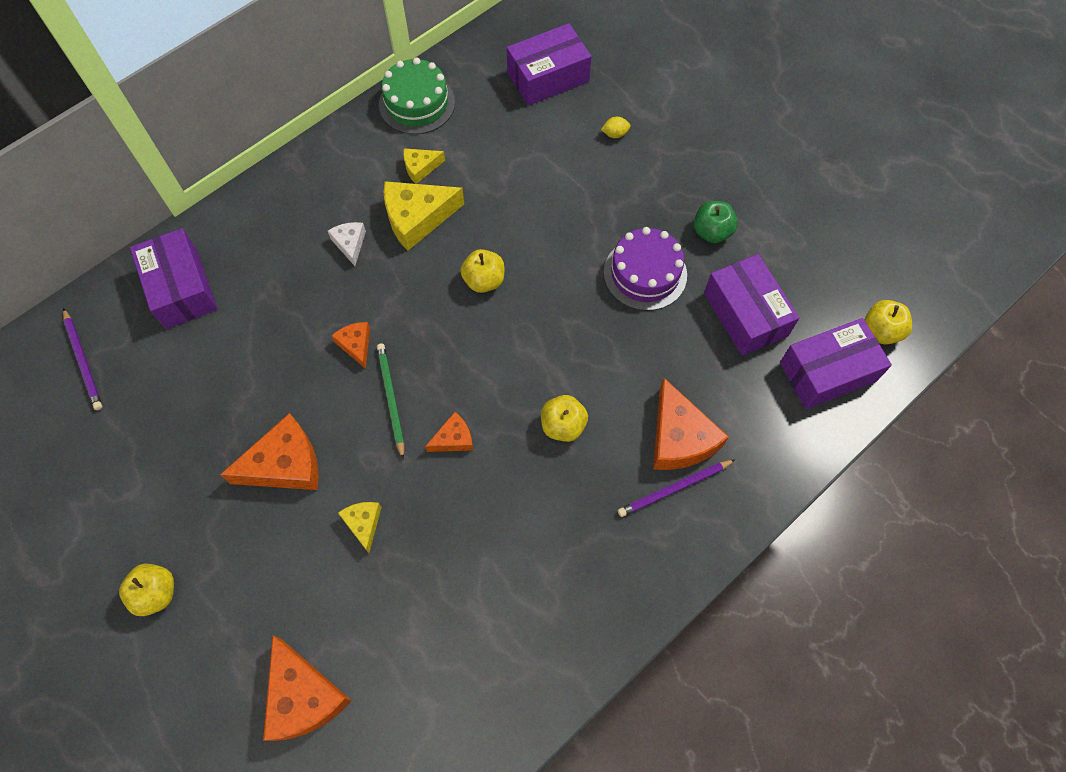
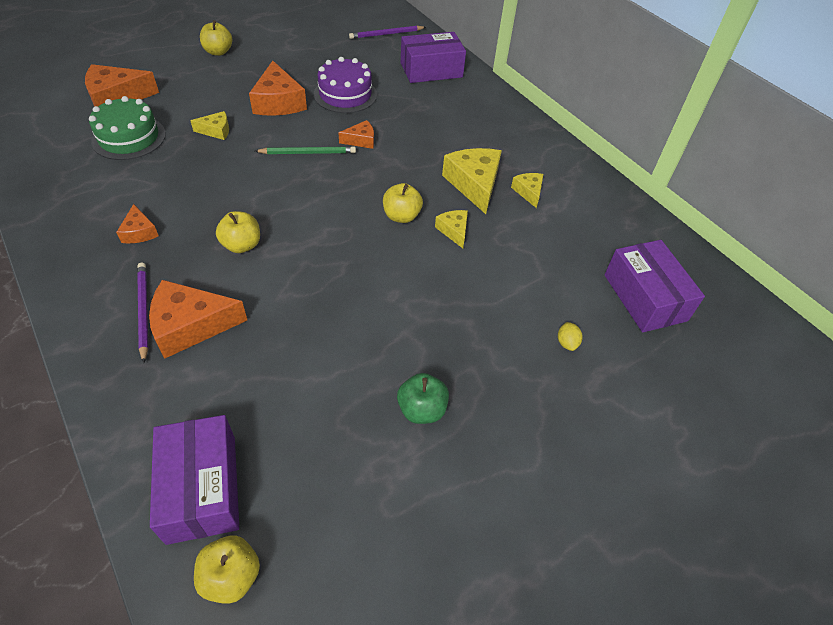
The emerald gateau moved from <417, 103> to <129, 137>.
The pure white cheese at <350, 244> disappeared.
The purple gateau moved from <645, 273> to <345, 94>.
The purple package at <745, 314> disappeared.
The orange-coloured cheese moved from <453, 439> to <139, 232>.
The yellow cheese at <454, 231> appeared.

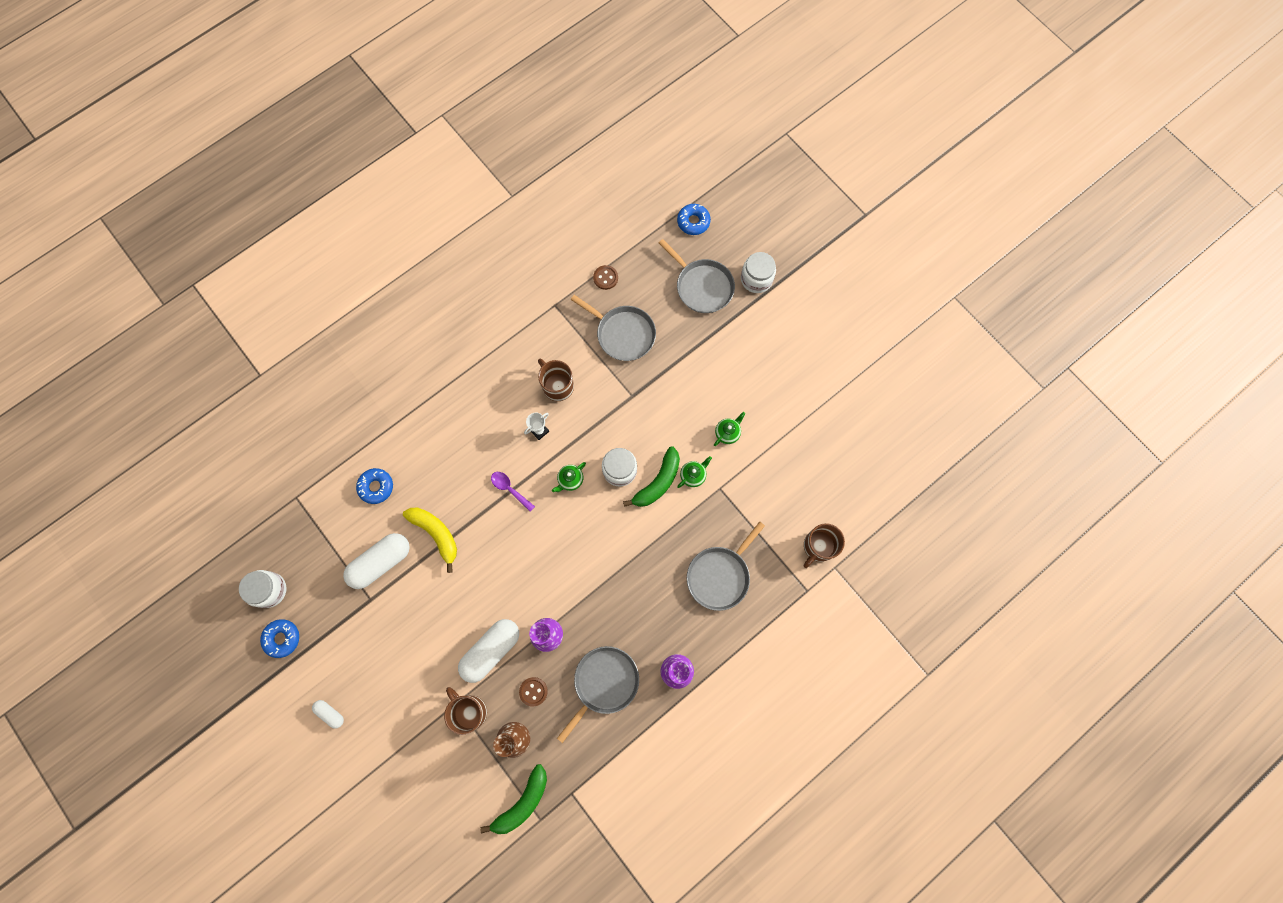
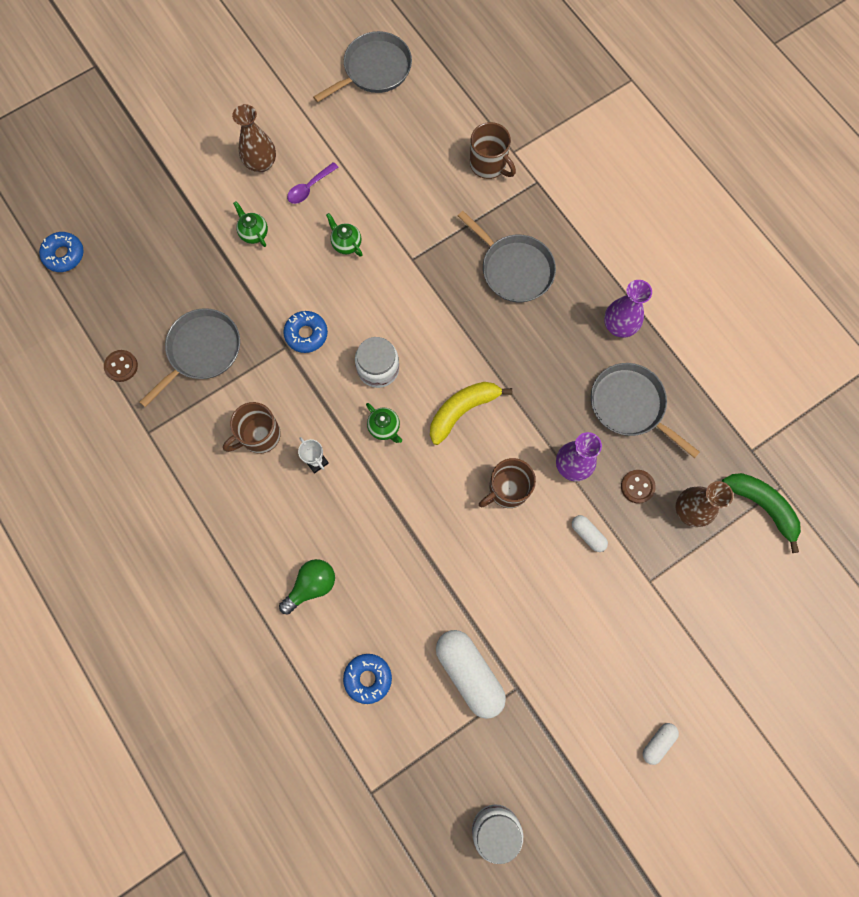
The ash-grey frying pan moved from <702, 286> to <374, 70>.
The pure white jam jar at <756, 279> disappeared.
The emerald banana at <658, 482> disappeared.
The emerald china teapot moved from <693, 475> to <254, 233>.
The purple spoon moved from <510, 489> to <309, 187>.
The yellow banana moved from <436, 534> to <462, 410>.
The cobalt doughnut moved from <282, 638> to <306, 334>.
The pure white capsule at <491, 650> changed to 0.49 times the size.
The russet coffee mug moved from <469, 711> to <507, 489>.
The russet tall vase at <261, 163> appeared.
The emerald lightbulb at <311, 586> appeared.

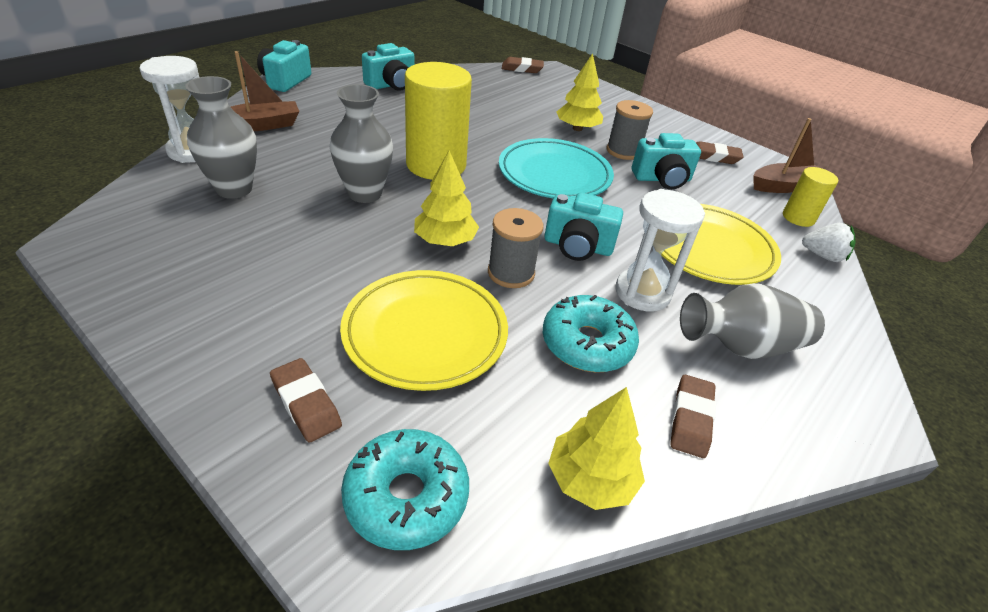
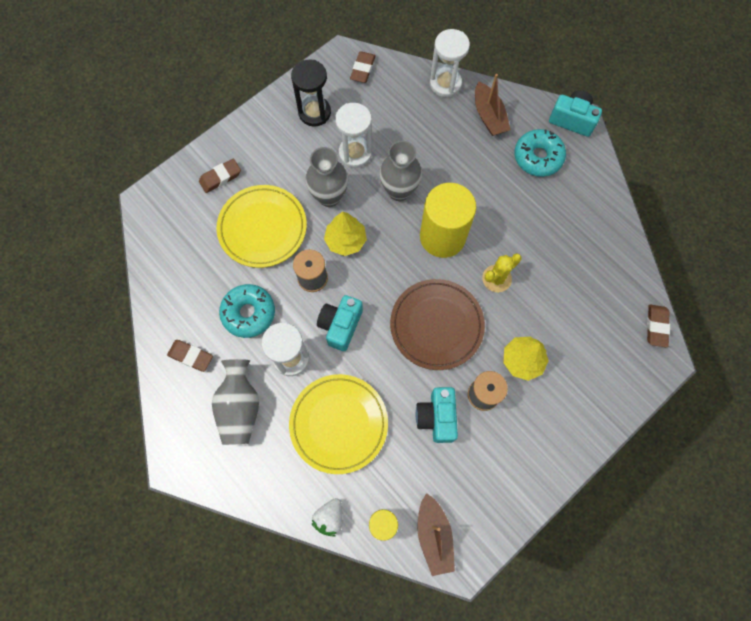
The teal photo camera at <391, 85> disappeared.
The ash-grey tall vase moved from <234, 189> to <329, 197>.
The teal flat dish at <554, 174> became the russet flat dish at <436, 325>.
The russet pencil eraser moved from <713, 157> to <363, 69>.
The yellow fir tree at <591, 479> disappeared.
The teal doughnut moved from <406, 497> to <538, 157>.
The ebony sand timer at <314, 113> appeared.
The pure white sand timer at <355, 153> appeared.
The yellow prickly plant at <496, 278> appeared.

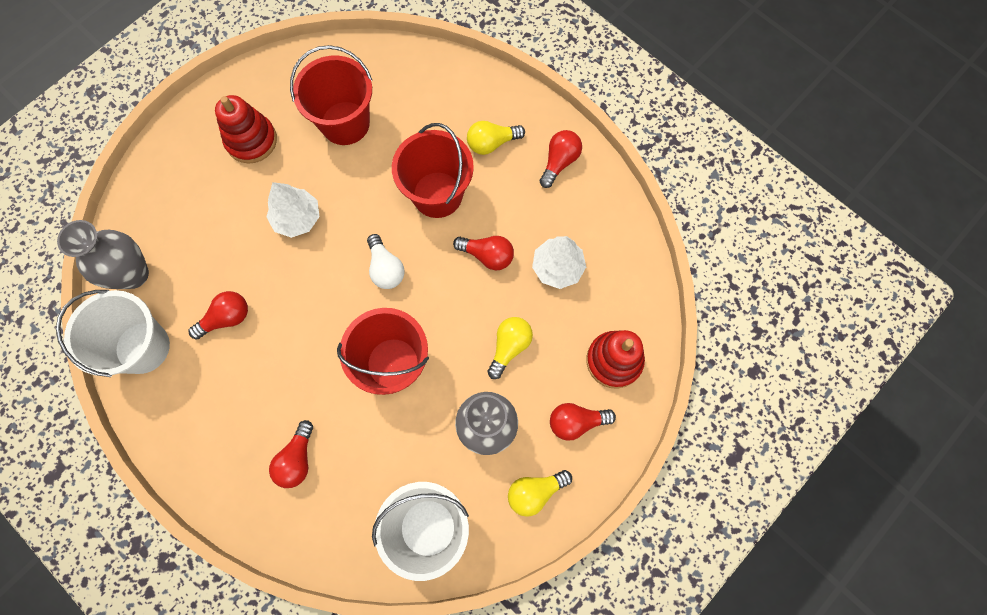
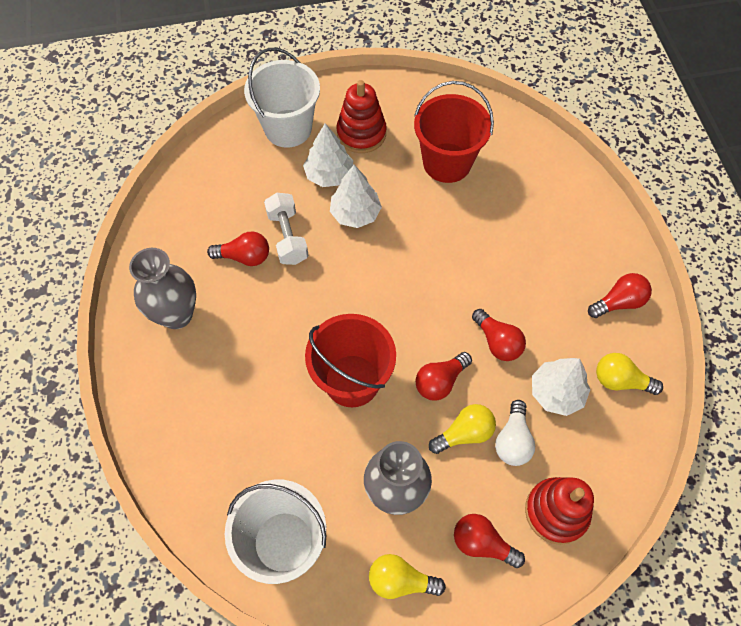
The yellow lightbulb moved from <492, 143> to <620, 380>.
The red bucket at <437, 194> disappeared.
The ash-grey tall vase moved from <133, 274> to <176, 315>.
The pure white lightbulb moved from <385, 268> to <513, 440>.
The pure white bucket moved from <142, 347> to <288, 128>.
The red lightbulb moved from <297, 459> to <440, 381>.
The pure white fir tree at <329, 175> appeared.
The pure white dumbbell at <287, 237> appeared.

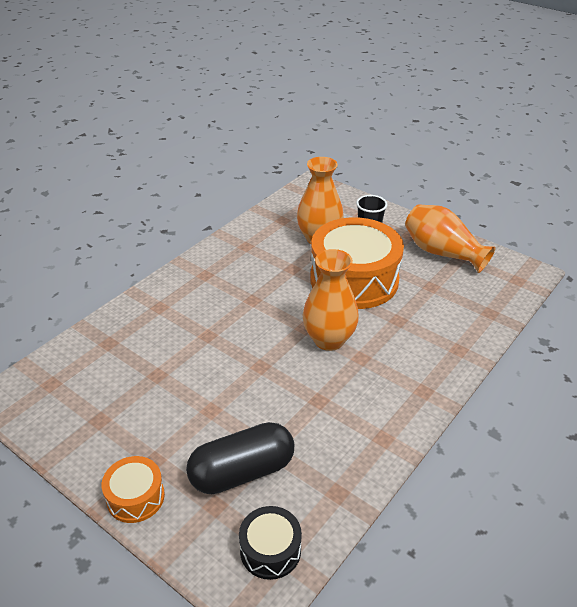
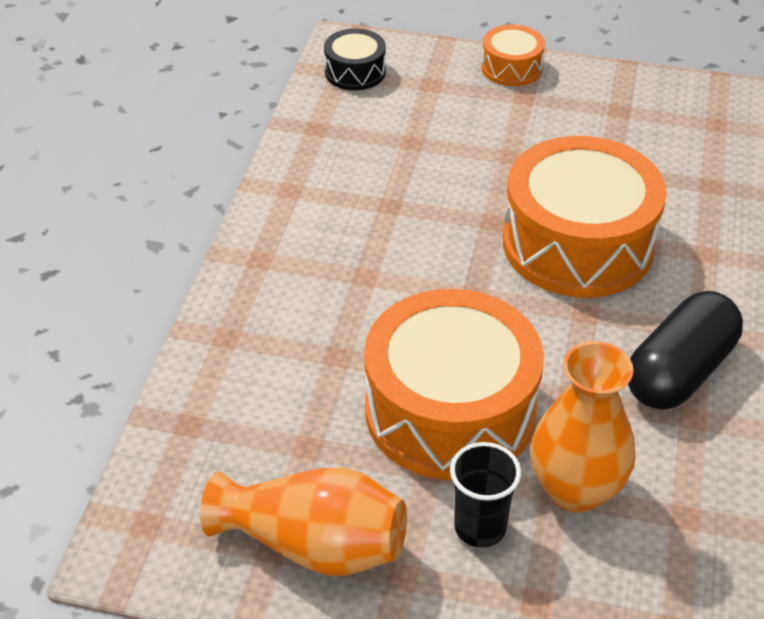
The orange-coloured tall vase at <329, 340> disappeared.
The ebony capsule moved from <242, 472> to <679, 372>.
The orange-coloured snare drum at <578, 244> appeared.

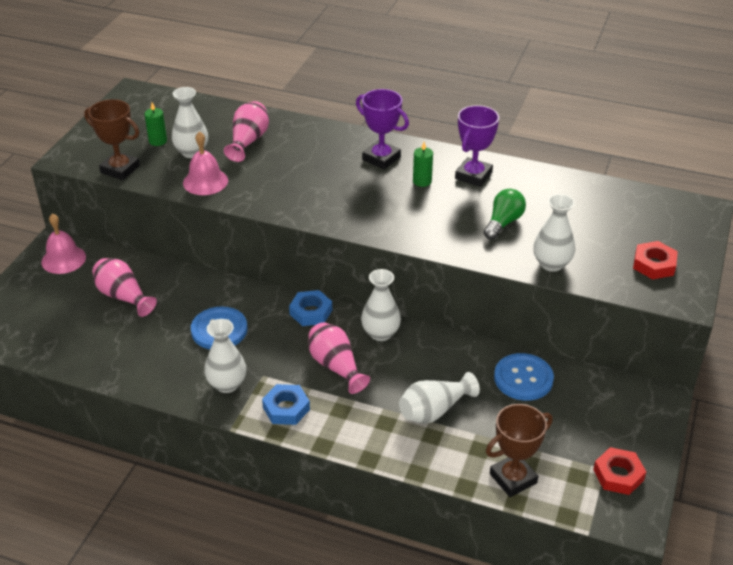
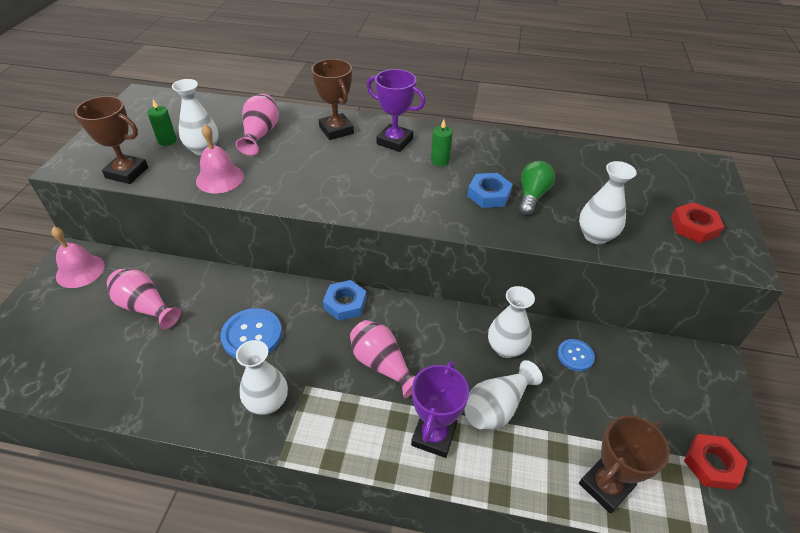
The purple award cup moved from <473, 176> to <434, 435>.
The pure white tall vase moved from <380, 333> to <506, 348>.
The cobalt sewing button at <523, 378> changed to 0.59 times the size.
The cobalt nut moved from <286, 408> to <489, 194>.
The russet award cup at <336, 130> appeared.

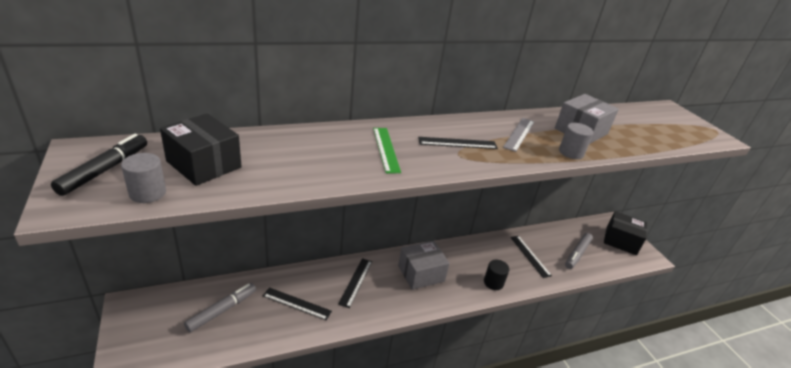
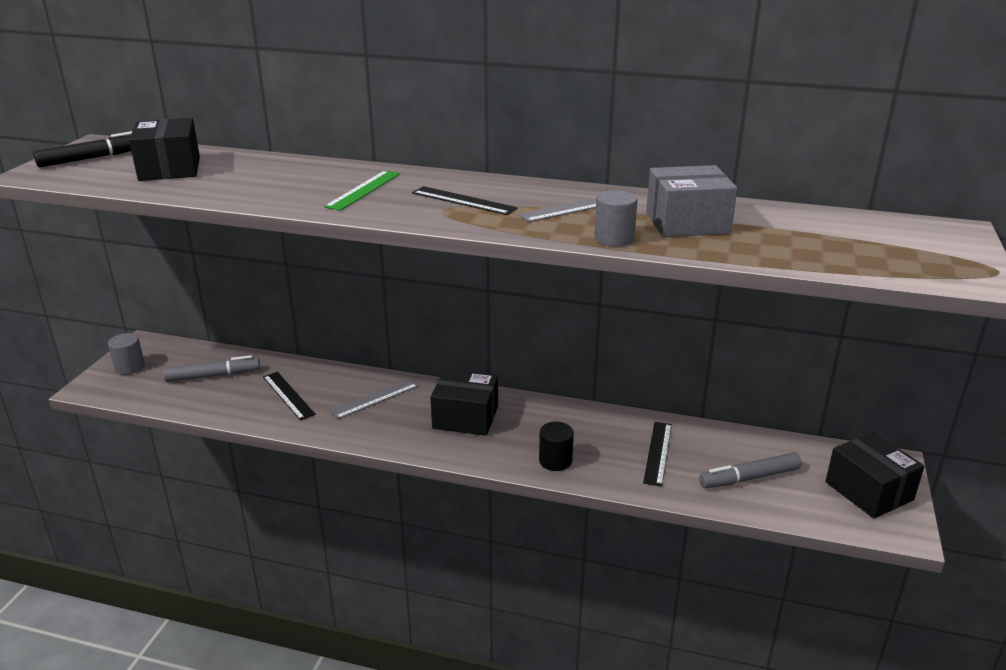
The ash-grey cylinder shape moved from <148, 193> to <129, 367>.
The ash-grey package at <421, 273> became the ebony package at <465, 417>.
The ebony measuring stick at <356, 282> became the ash-grey measuring stick at <375, 398>.

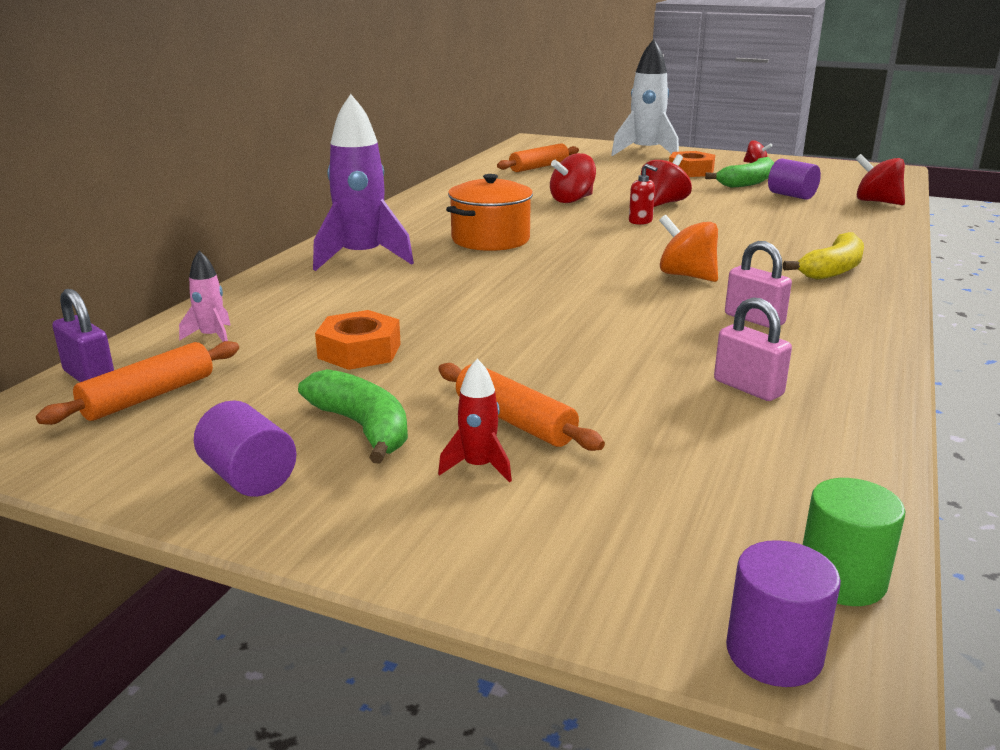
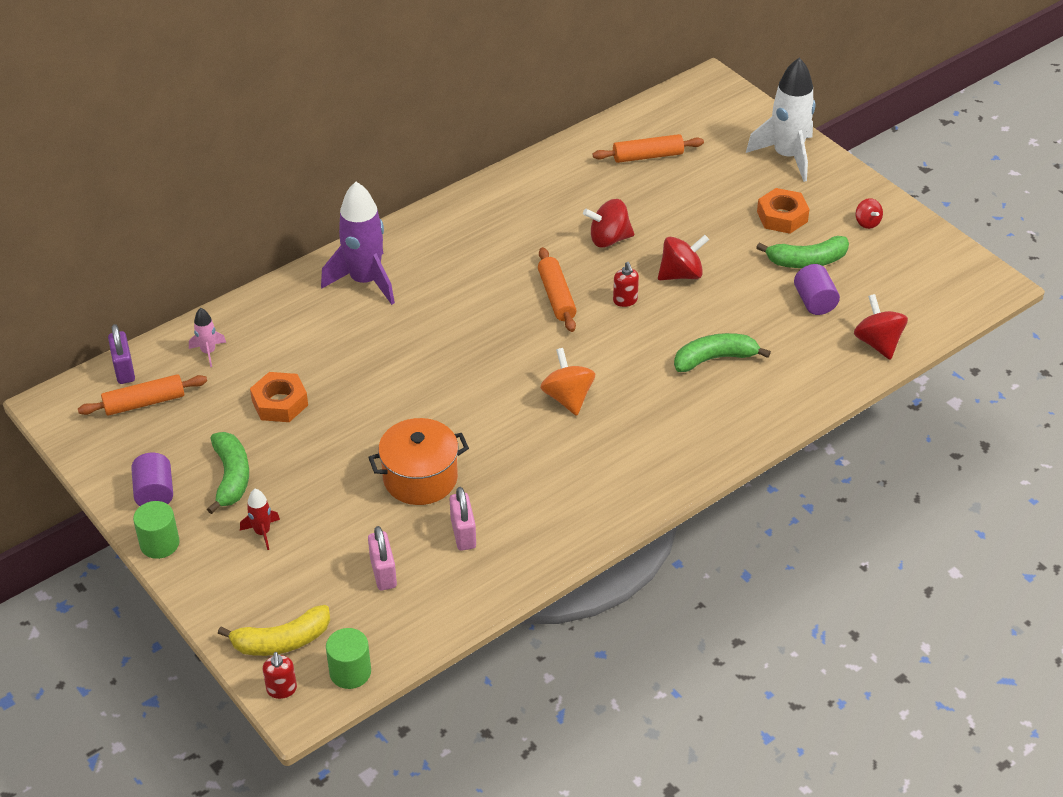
The orange-coloured cooking pot moved from <490, 239> to <420, 478>.
The yellow banana moved from <832, 269> to <282, 641>.
The pink padlock moved from <754, 319> to <383, 573>.
The orange-coloured dough roller moved from <514, 421> to <556, 296>.
The purple cylinder shape at <774, 653> was replaced by the red soap dispenser at <281, 689>.
The emerald banana at <714, 359> appeared.
The emerald cylinder shape at <159, 544> appeared.

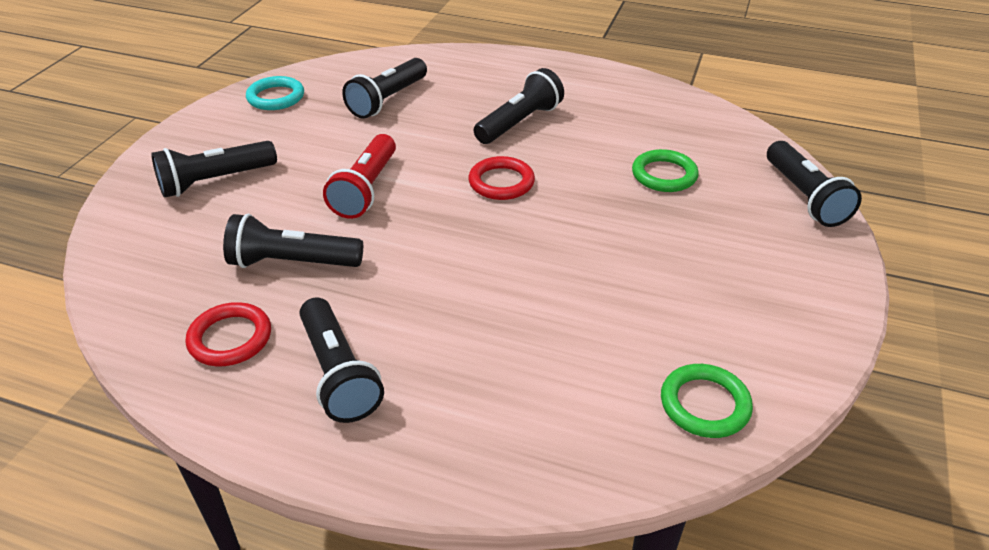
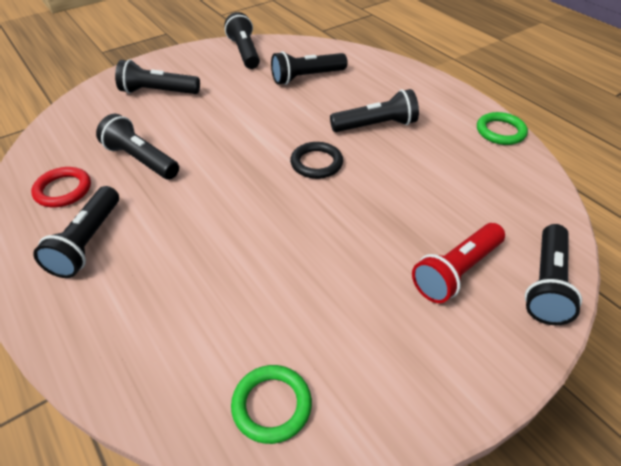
The teal torus at <276, 97> was replaced by the ebony torch at <244, 52>.
The red torch moved from <366, 189> to <456, 271>.
The emerald torus moved from <664, 175> to <500, 131>.
The red torus at <501, 182> became the ebony torus at <316, 163>.

